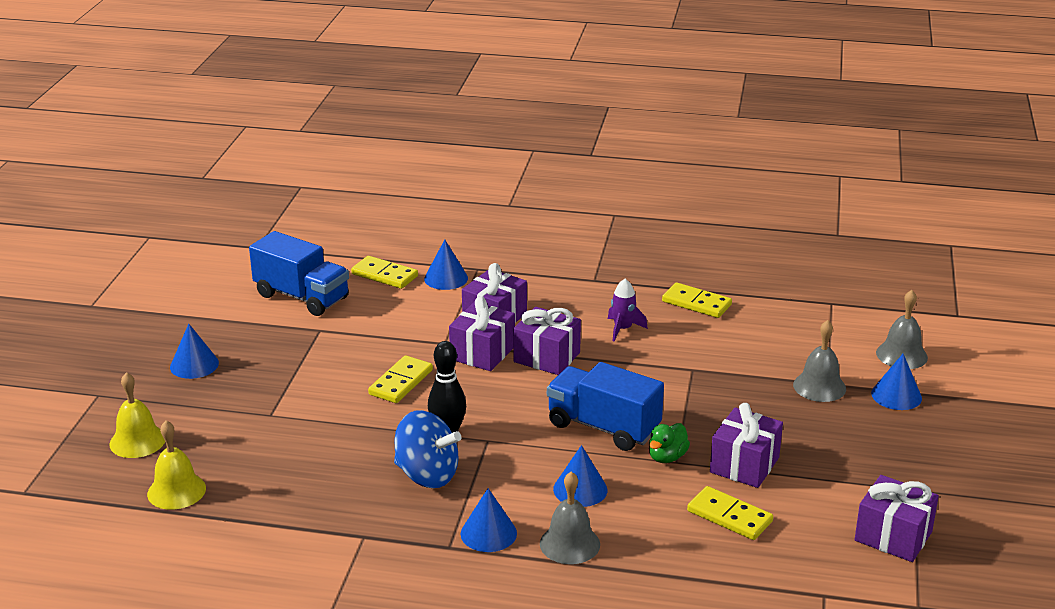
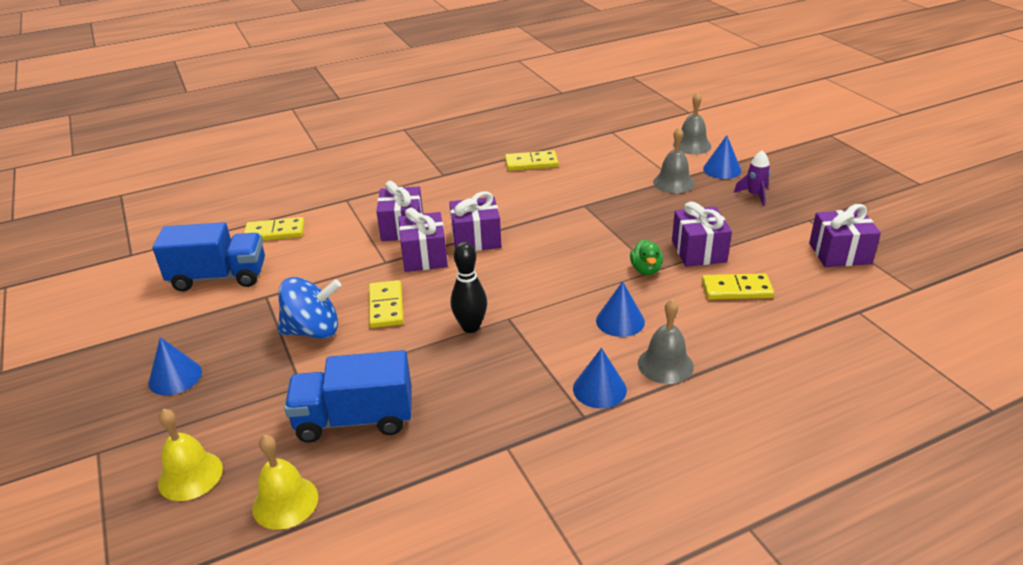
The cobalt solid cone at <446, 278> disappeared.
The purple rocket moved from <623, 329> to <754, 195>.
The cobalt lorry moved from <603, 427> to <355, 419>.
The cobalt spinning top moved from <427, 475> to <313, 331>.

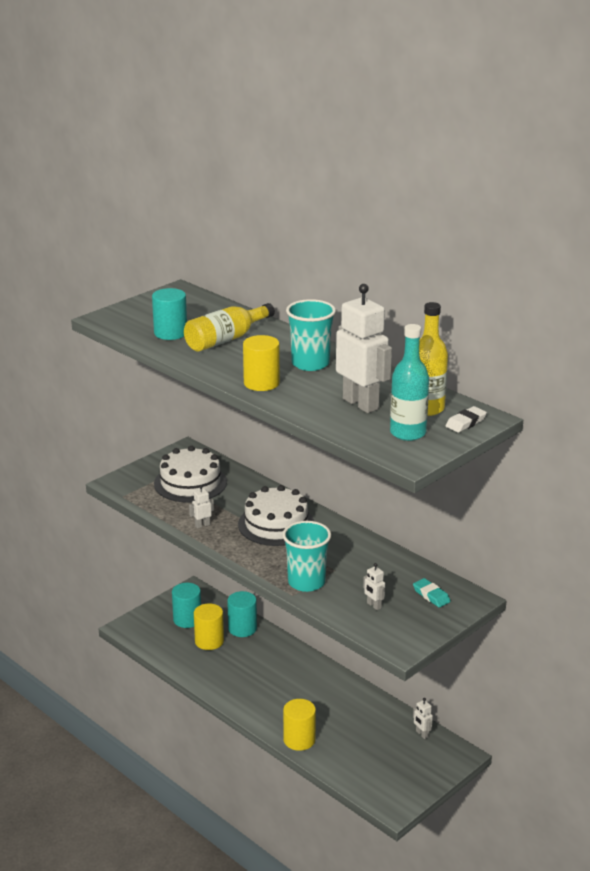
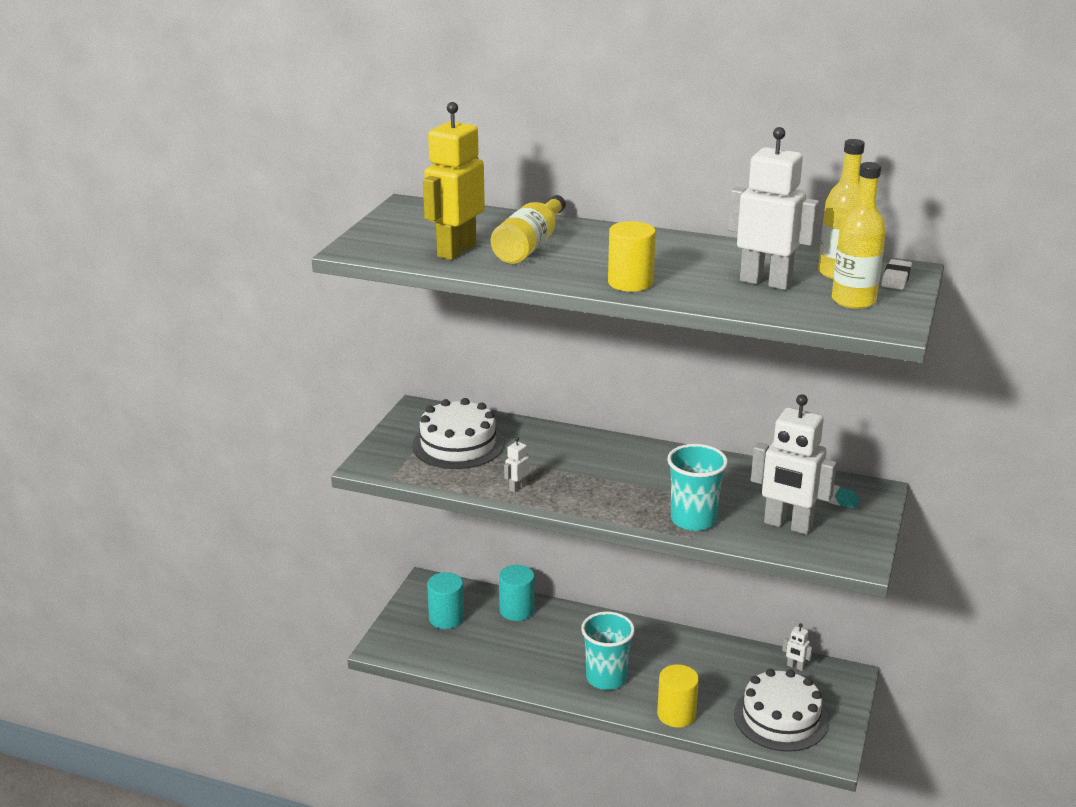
The teal cylinder shape at <170, 333> was replaced by the yellow robot figure at <456, 250>.
The teal tumbler moved from <310, 363> to <606, 678>.
The teal drink bottle at <408, 433> became the yellow drink bottle at <853, 301>.
The pure white gateau moved from <276, 524> to <780, 718>.
The pure white robot figure at <373, 605> changed to 2.40 times the size.
The yellow cylinder shape at <209, 641> disappeared.

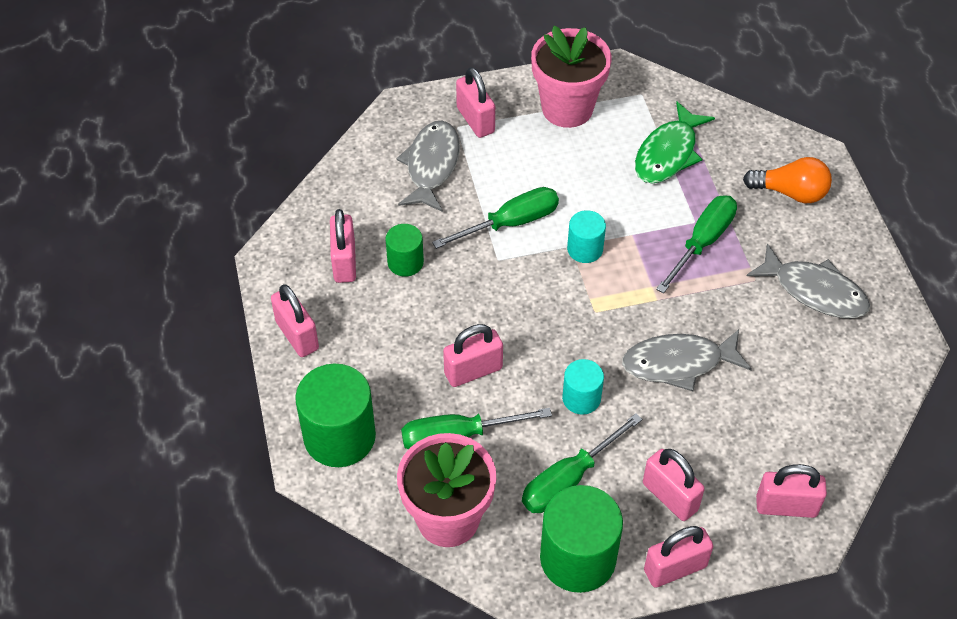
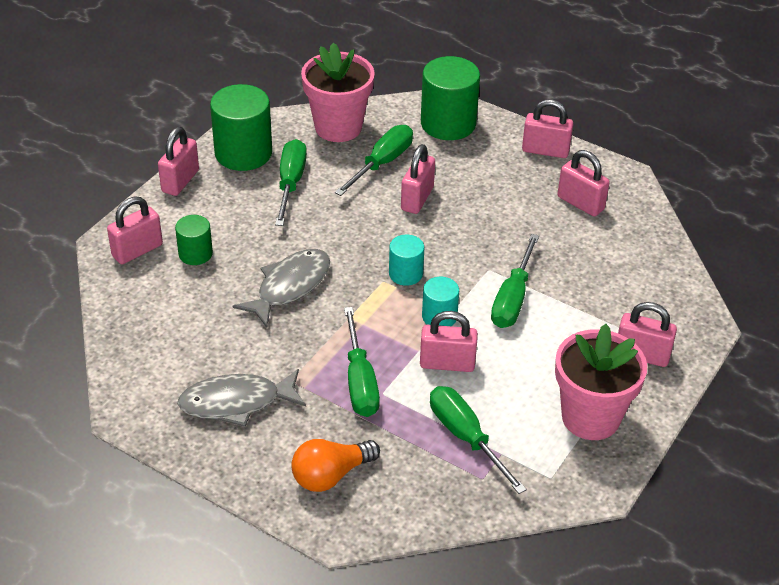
The emerald fish at <668, 153> was replaced by the emerald hand screwdriver at <466, 437>.
The ash-grey fish at <431, 165> disappeared.
The emerald cylinder shape moved from <405, 262> to <195, 254>.
The teal cylinder shape moved from <581, 398> to <405, 274>.
The pink padlock moved from <670, 496> to <447, 363>.

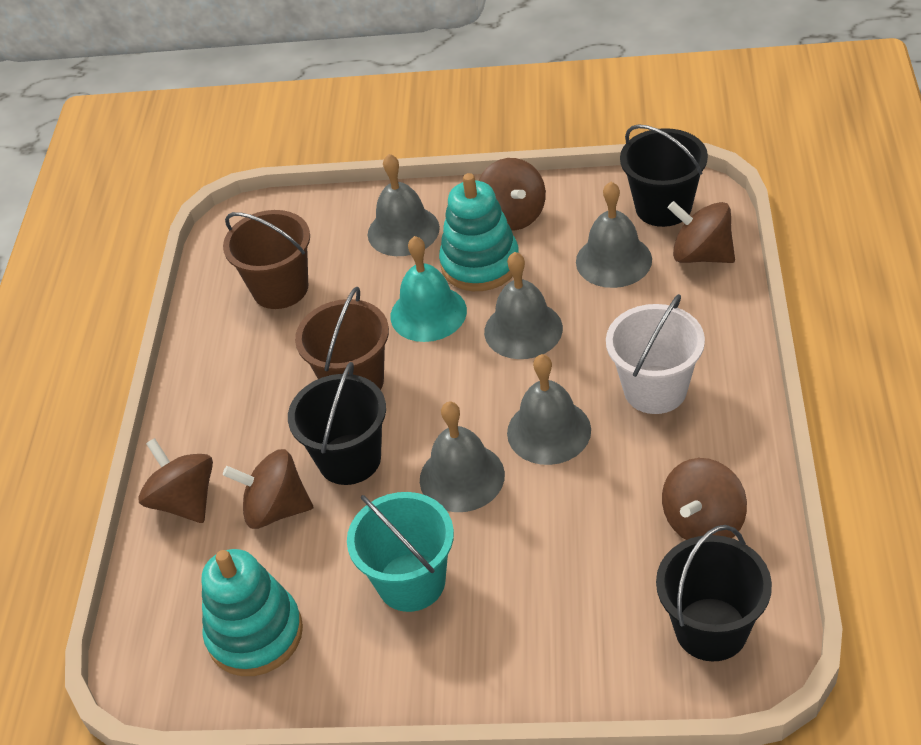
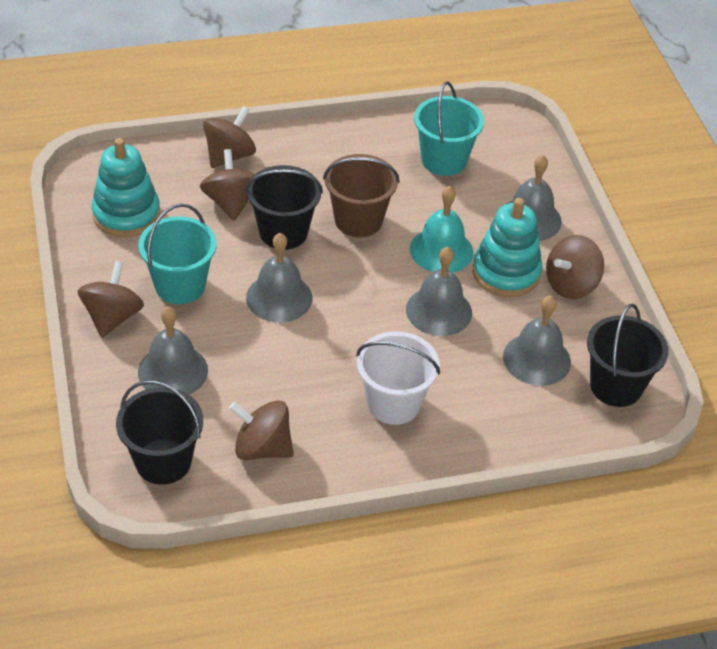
The russet spinning top moved from <701, 255> to <112, 317>.
The russet bucket at <280, 288> became the teal bucket at <444, 160>.
The ash-grey bell moved from <549, 431> to <173, 371>.

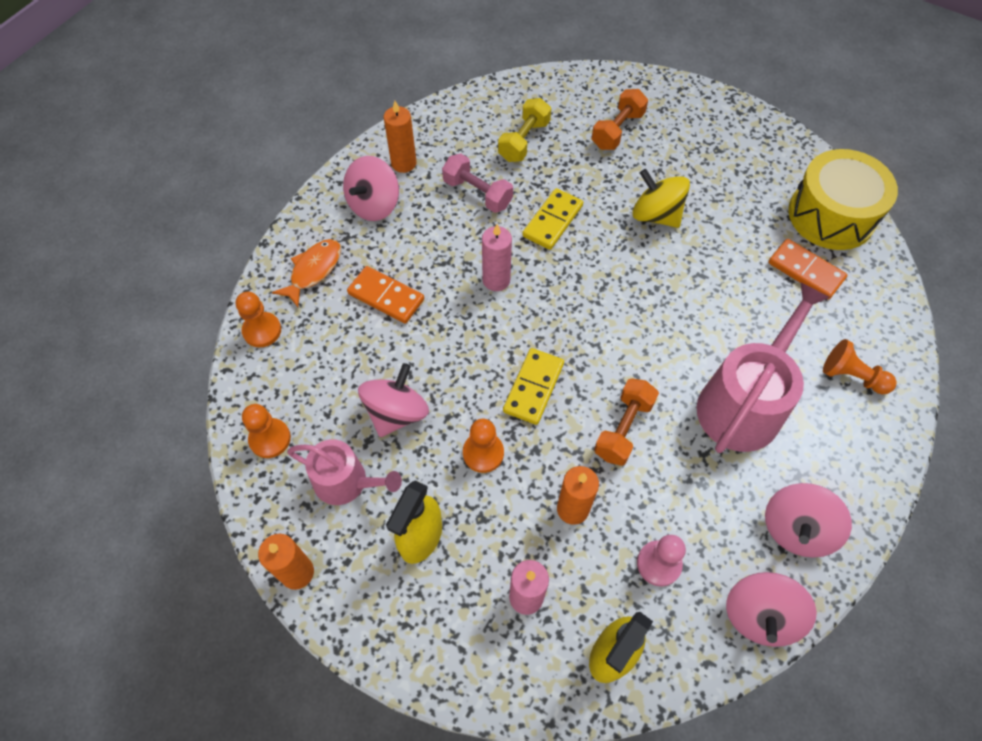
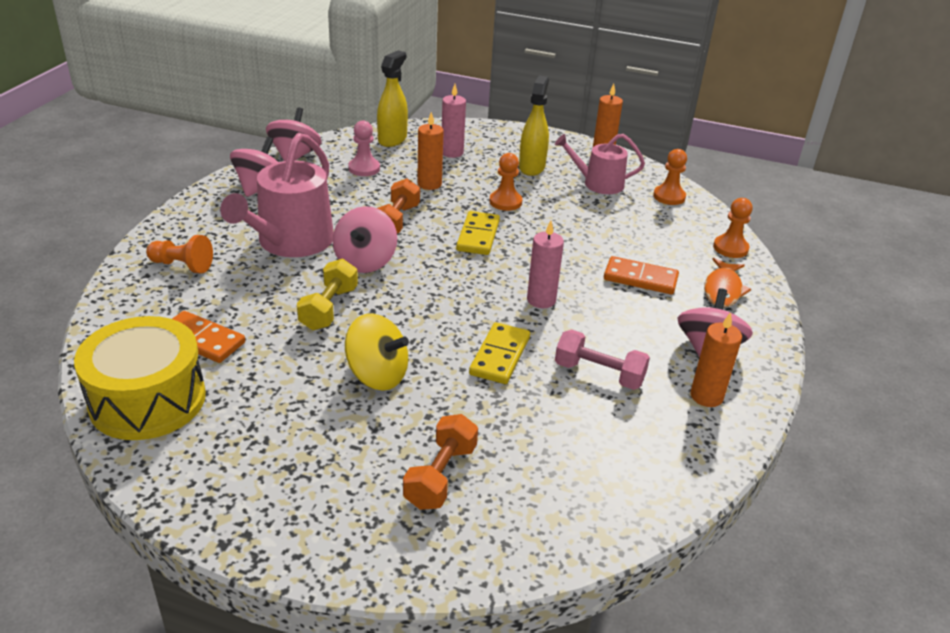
The yellow dumbbell moved from <524, 141> to <329, 308>.
The pink spinning top moved from <396, 413> to <365, 261>.

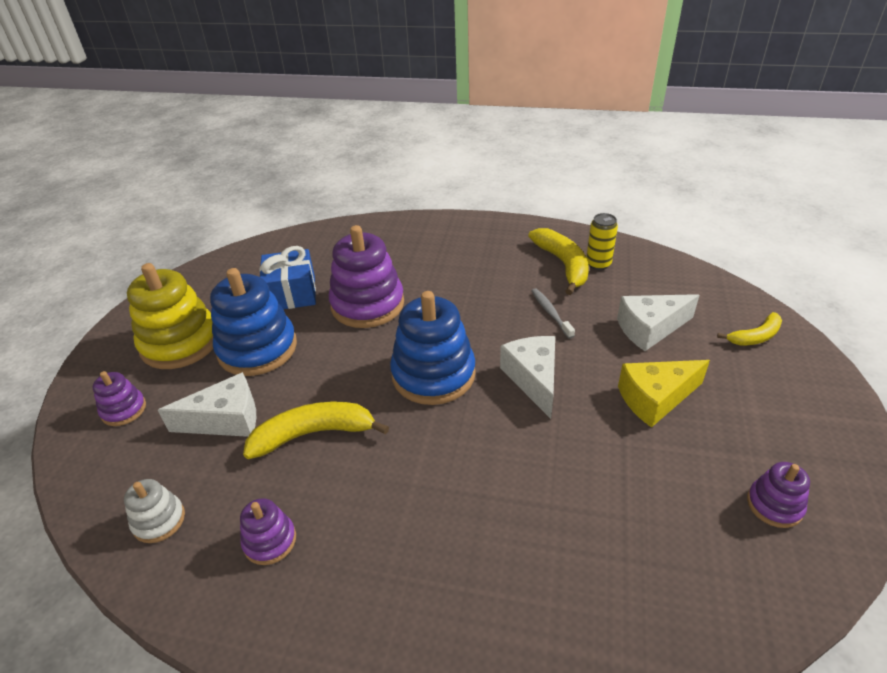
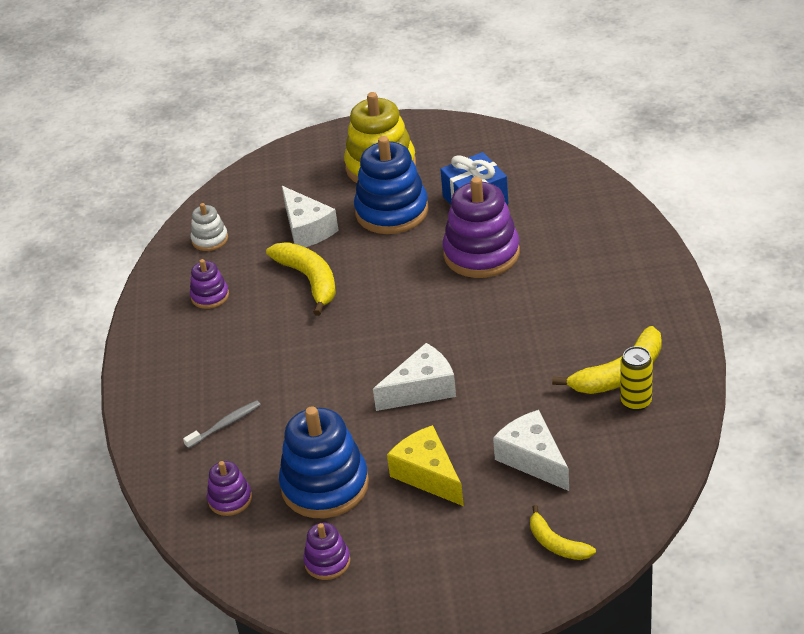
The ash-grey toothbrush moved from <551, 313> to <224, 425>.
The cobalt stacking toy moved from <433, 374> to <325, 485>.
The purple stacking toy moved from <124, 410> to <230, 499>.

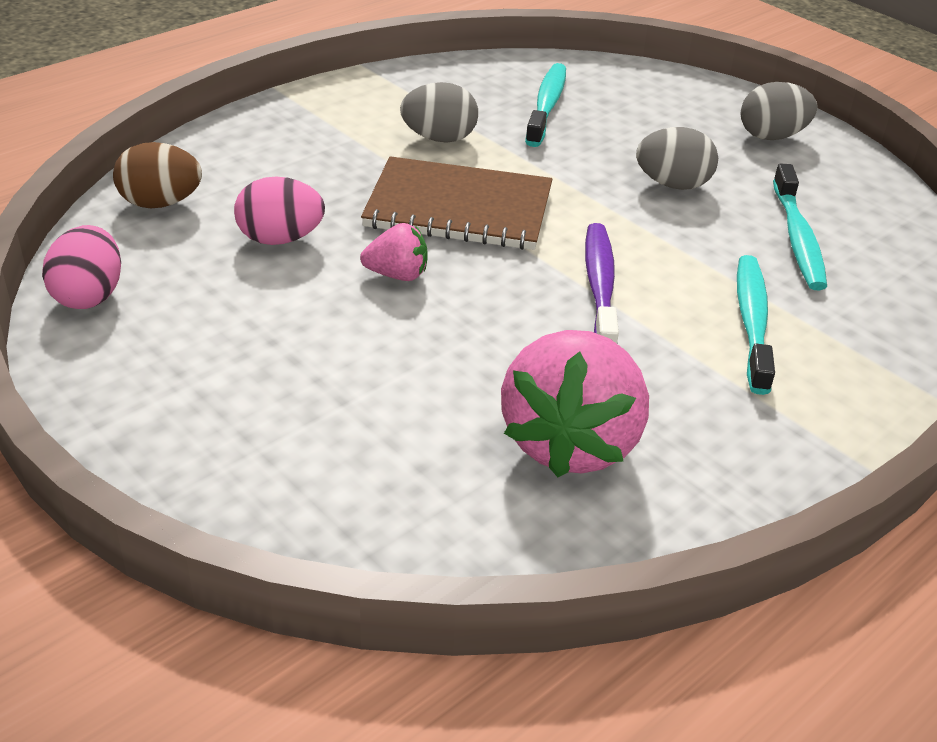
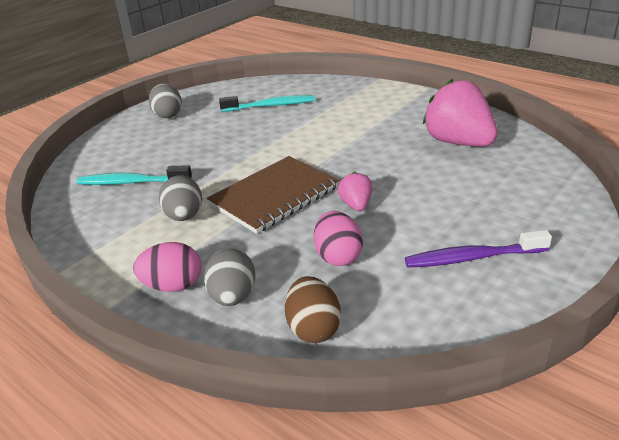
The ash-grey egg moved from <673, 184> to <233, 296>.
The russet notebook at <459, 208> turned 45 degrees clockwise.
The purple toothbrush moved from <600, 286> to <472, 258>.
The pink egg moved from <89, 295> to <173, 286>.
The teal toothbrush at <752, 322> disappeared.
The pink toy strawberry at <571, 442> turned 135 degrees counterclockwise.

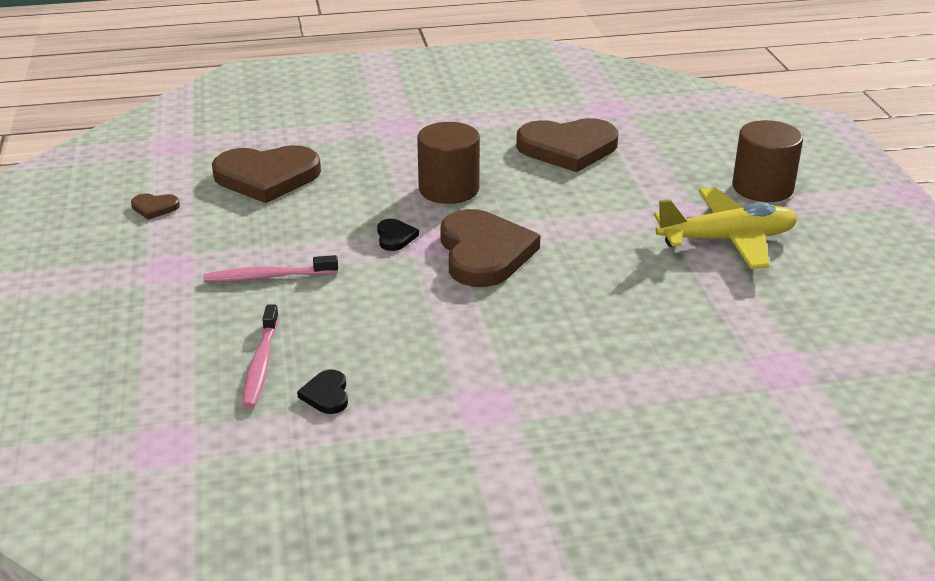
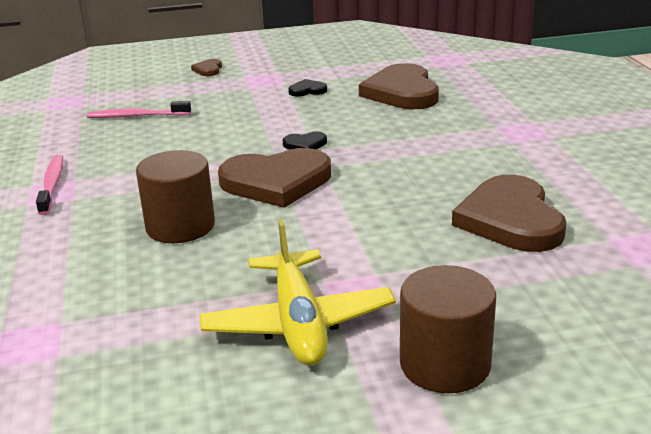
The russet cylinder shape moved from <449, 189> to <180, 226>.
The russet heart shape moved from <154, 208> to <208, 70>.
The pink toothbrush moved from <268, 277> to <52, 185>.
The ebony heart shape moved from <326, 395> to <307, 90>.

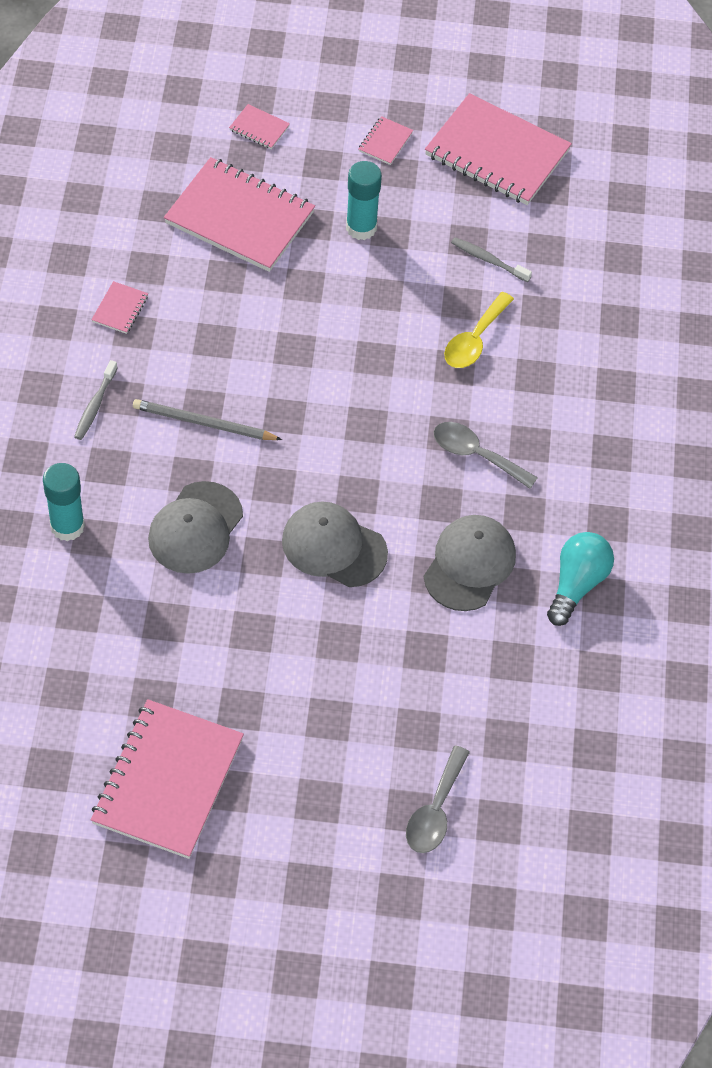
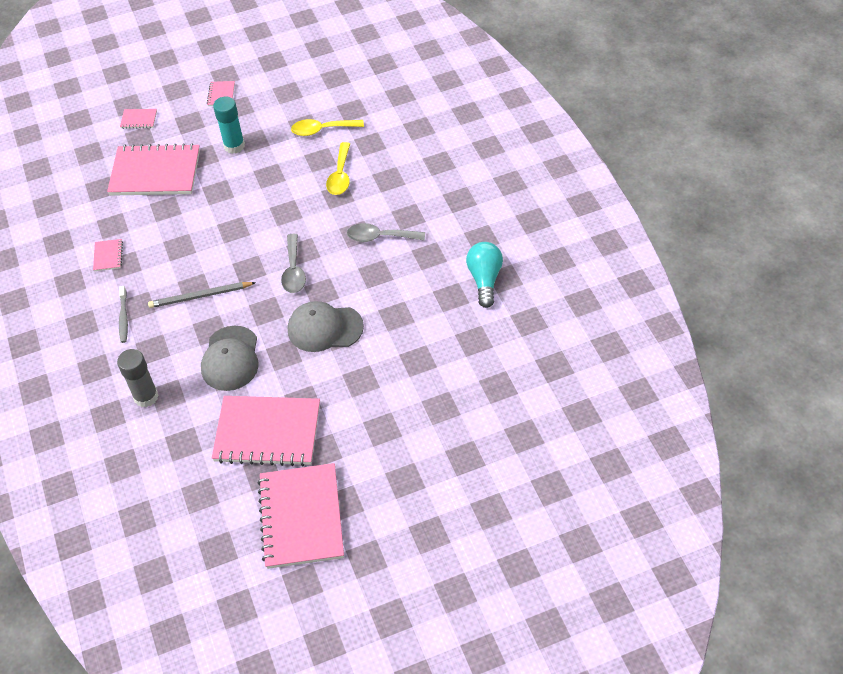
The pink notebook moved from <497, 153> to <267, 433>.
The ash-grey toothbrush at <488, 260> was replaced by the yellow spoon at <322, 130>.
The teal glue stick at <67, 526> became the ash-grey glue stick at <146, 397>.
The ash-grey cap at <469, 564> disappeared.
The ash-grey spoon moved from <435, 811> to <294, 271>.

